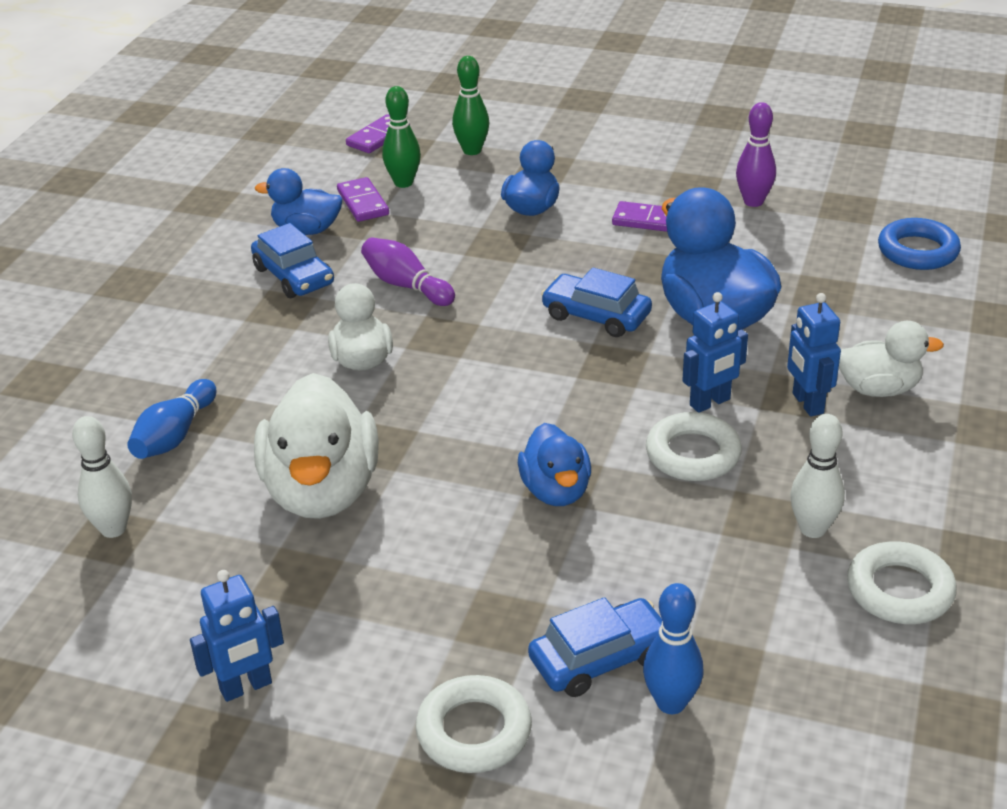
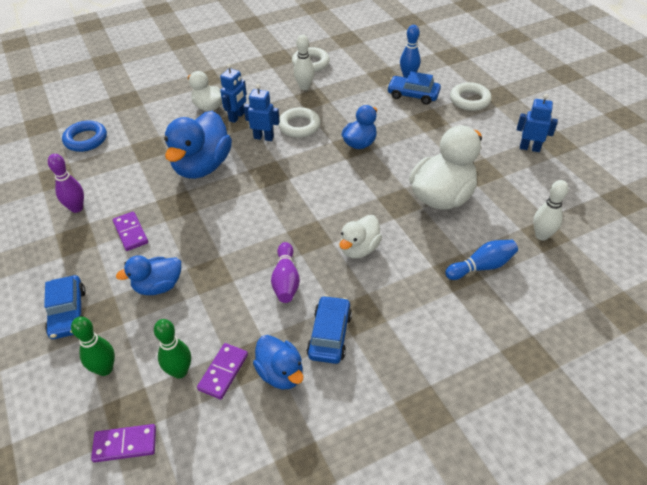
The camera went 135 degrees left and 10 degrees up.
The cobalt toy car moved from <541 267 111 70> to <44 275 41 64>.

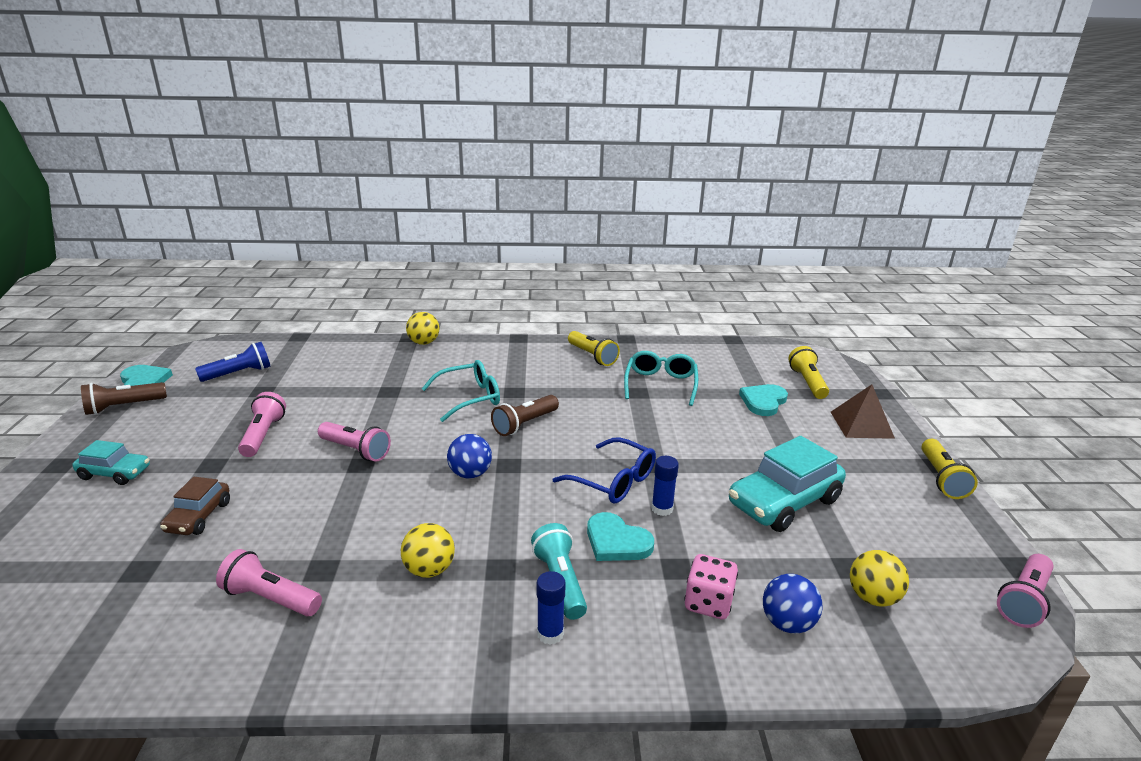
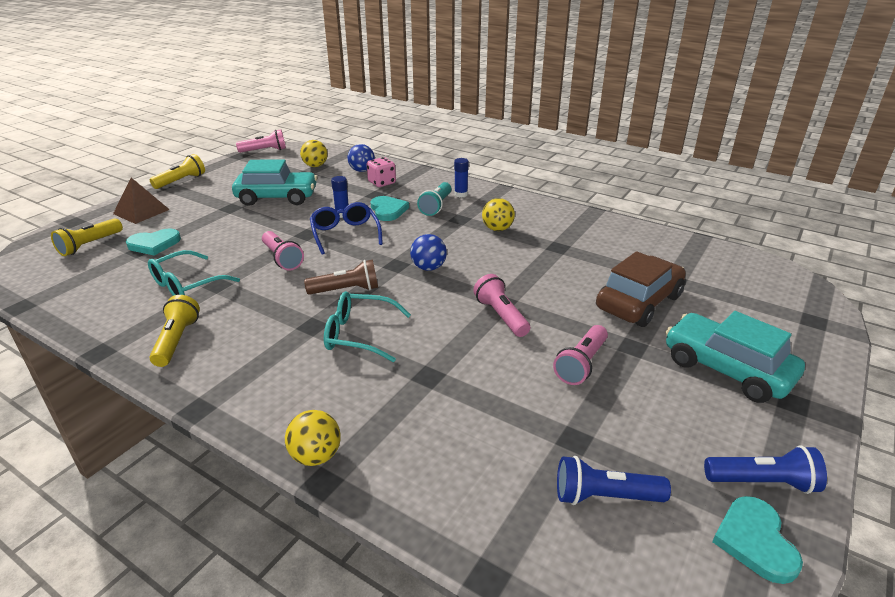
The camera went 145 degrees left and 5 degrees up.
The dark brown flashlight at <81 382 86 33> became the cobalt flashlight at <704 445 123 49>.
The teal toy car at <73 440 77 45> changed to 1.78 times the size.
The dark brown toy car at <160 477 70 58> changed to 1.78 times the size.
The pink flashlight moved from <216 549 106 67> to <262 231 42 40>.

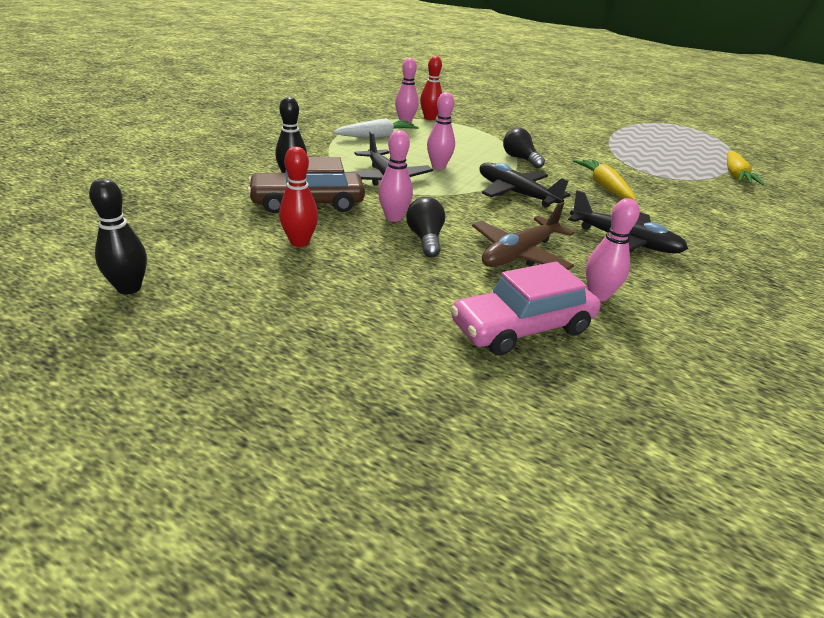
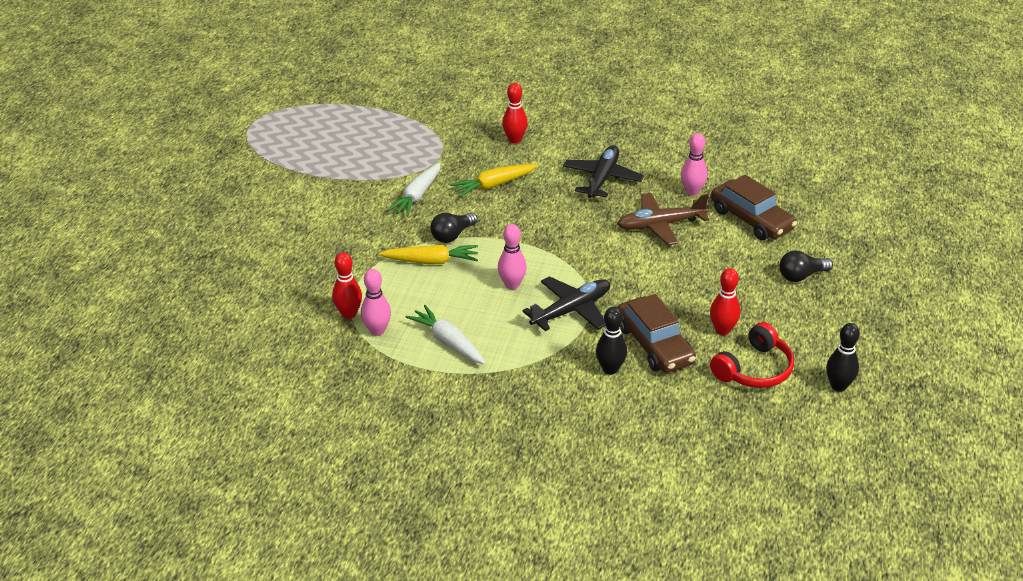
The camera went 100 degrees left and 5 degrees up.
The pink skittle at <378 130 35 92> disappeared.
The yellow root vegetable moved from <727 151 37 34> to <379 245 99 19>.
The ebony toy plane at <479 163 92 45> disappeared.
The ebony light bulb moved from <406 197 39 61> to <779 251 54 31>.
The dark brown toy plane at <472 202 102 68> turned 135 degrees clockwise.
The pink toy car at <450 262 151 93> became the dark brown toy car at <711 175 86 65>.
The red skittle at <502 83 25 61> appeared.
The snow-white root vegetable at <387 163 54 54> appeared.
The red headset at <710 322 84 66> appeared.

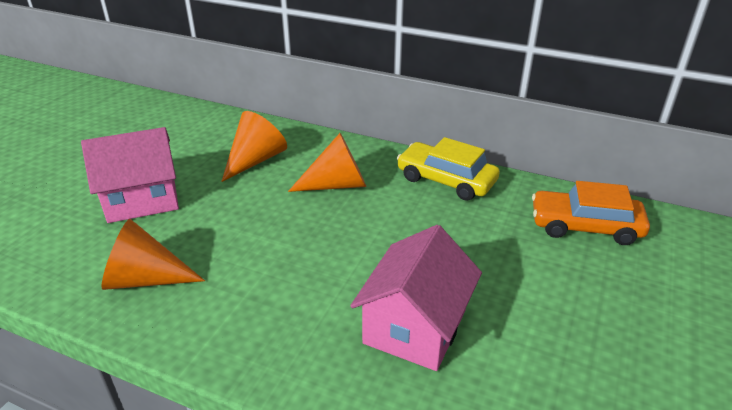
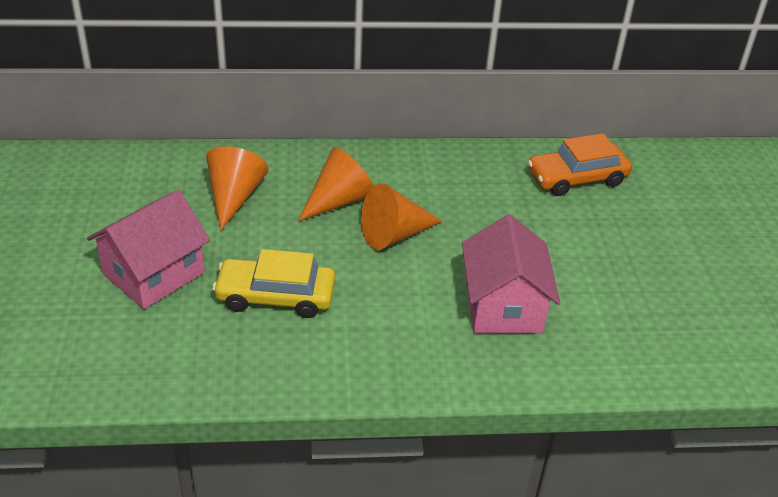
The camera went 30 degrees left and 5 degrees up.
The yellow toy car moved from <397 137 103 64> to <213 249 122 69>.
The orange cone shape moved from <101 219 104 71> to <361 184 82 66>.

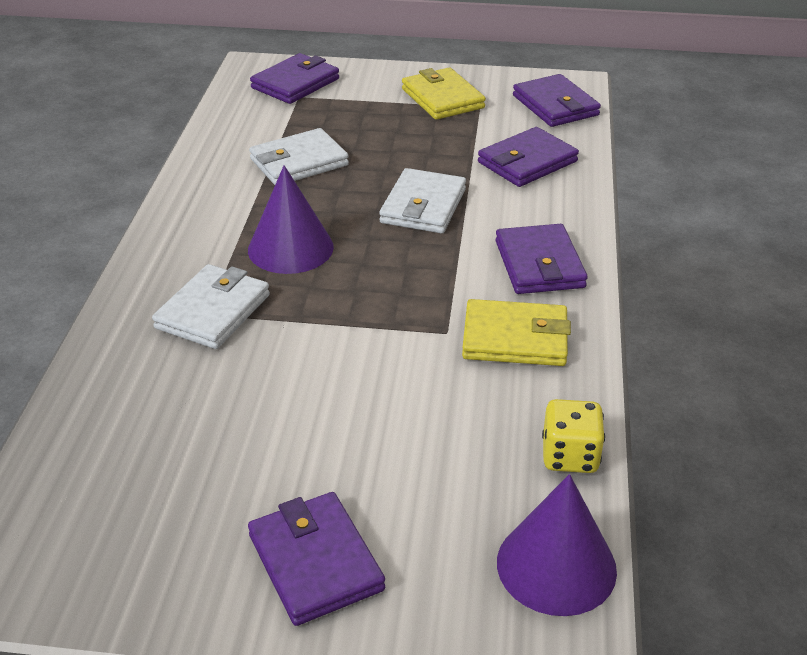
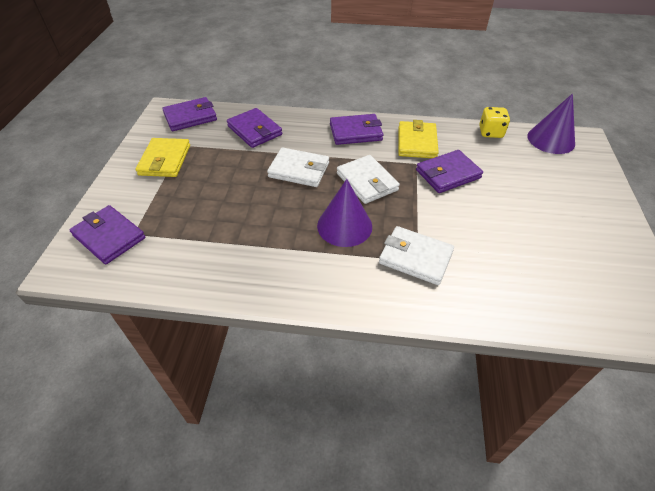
The camera went 90 degrees left and 10 degrees up.
The yellow card wallet at <402 68 84 52> turned 60 degrees counterclockwise.
The snow-white card wallet moved from <249 128 100 57> to <337 155 63 49>.
The royal purple card wallet moved from <248 492 137 134> to <416 150 67 43>.

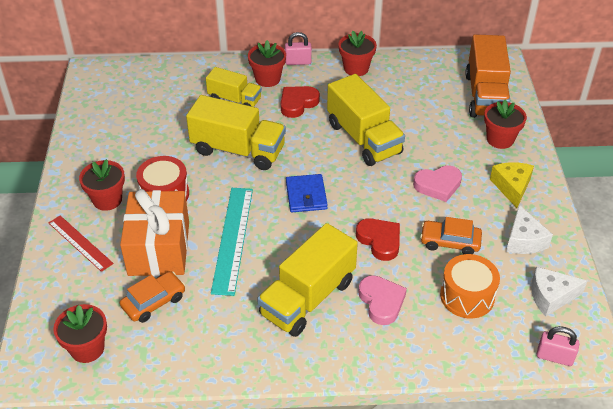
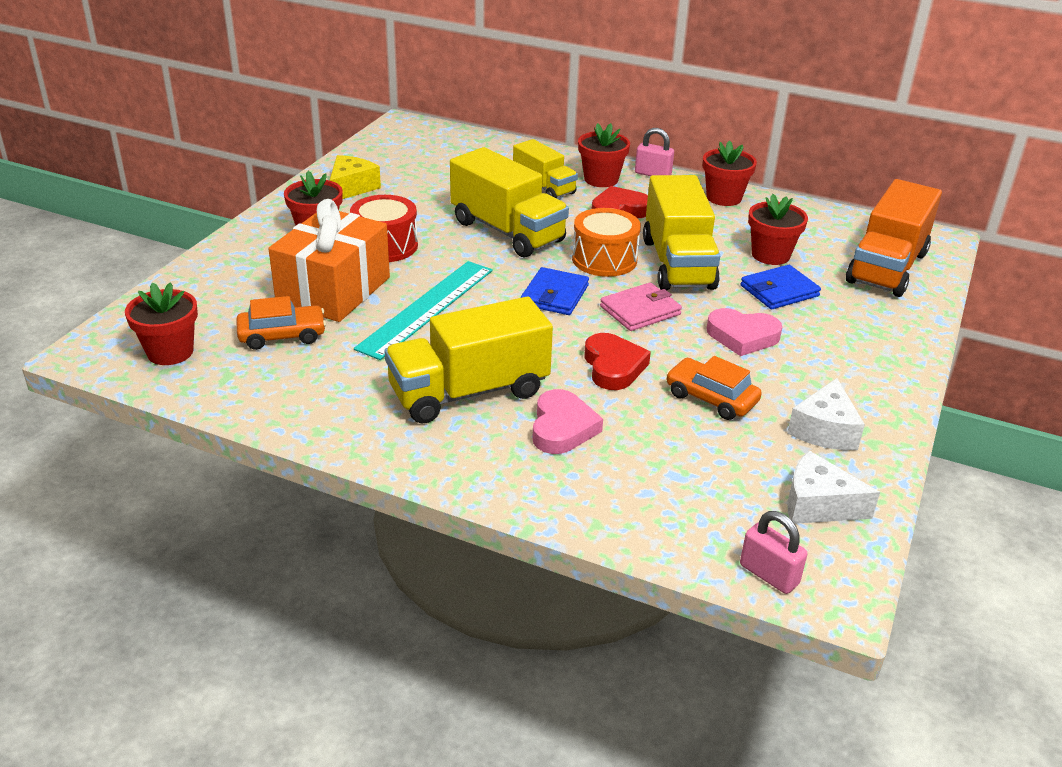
The camera went 25 degrees right and 10 degrees down.
The red flower pot moved from <484 100 43 49> to <748 194 60 71>.
The yellow cheese wedge moved from <490 162 44 46> to <330 155 51 44>.
The red straightedge at <49 216 65 56> disappeared.
The orange snare drum moved from <440 254 60 64> to <572 208 69 69>.
The cobalt card wallet at <741 265 80 44> appeared.
The pink card wallet at <600 282 82 49> appeared.

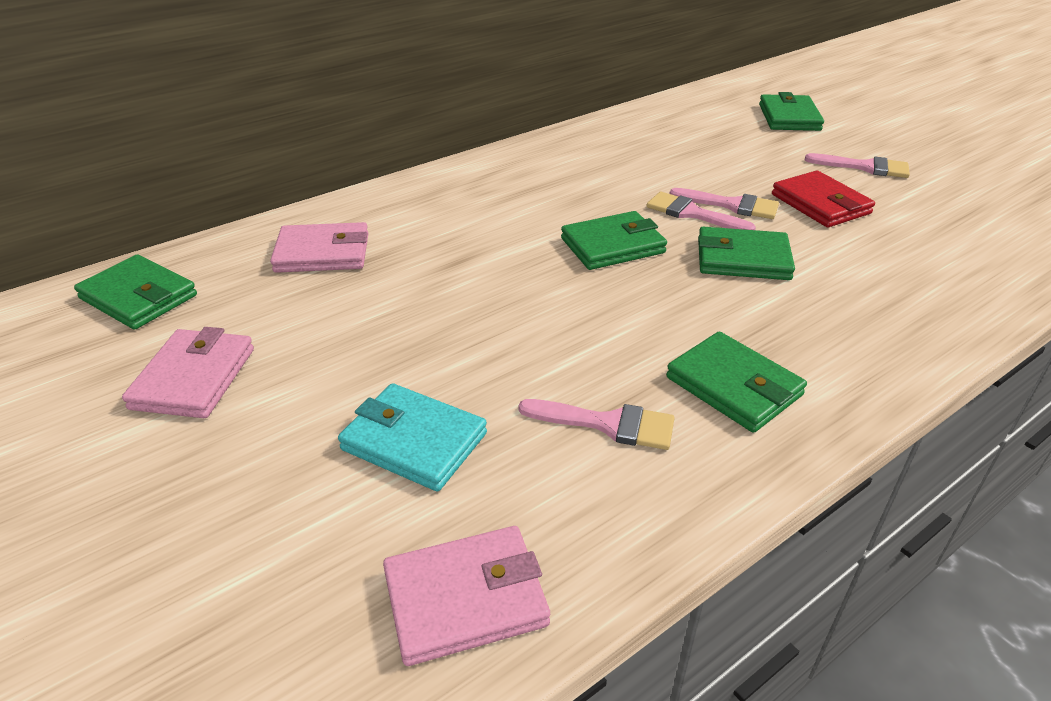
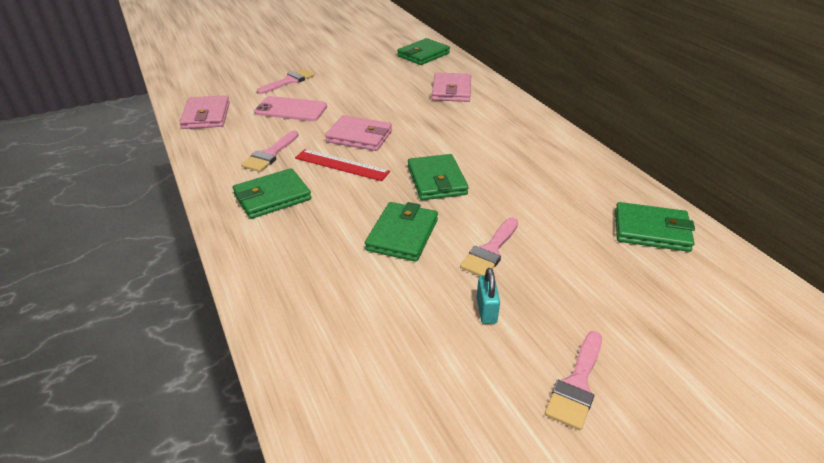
The camera went 100 degrees right and 0 degrees up.
The green card wallet moved from <759 92 65 39> to <615 202 80 50>.
The red card wallet at <772 170 103 57> was replaced by the teal small lock at <477 268 23 56>.
The pink brush moved from <646 192 110 38> to <257 68 58 26>.
The pink card wallet moved from <122 327 132 91> to <325 115 67 36>.
The teal card wallet at <338 383 149 108> was replaced by the pink mobile phone at <254 96 73 25>.
The red straightedge at <295 149 95 32> appeared.

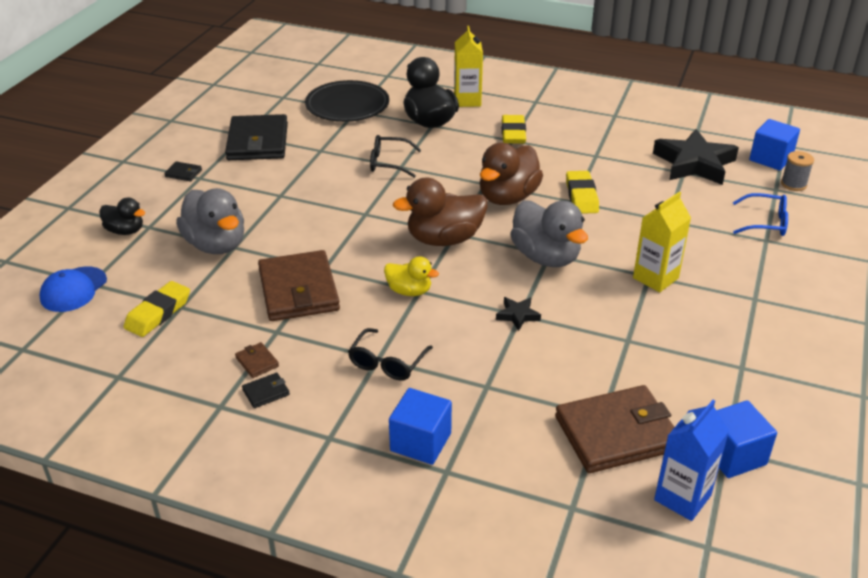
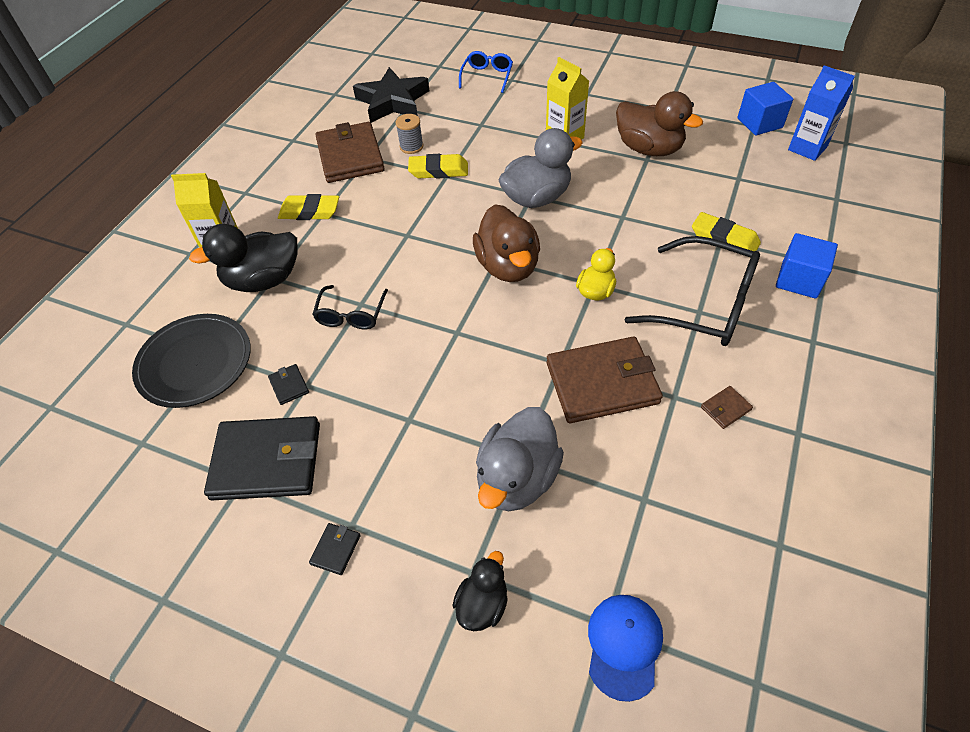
The camera went 85 degrees left and 15 degrees up.
The cobalt block at <749 119 51 51> disappeared.
The dark brown rubber duck moved from <480 143 63 62> to <616 91 87 65>.
The gray reel of thread moved from <781 151 33 40> to <396 114 27 40>.
The gray rubber duck at <176 188 68 66> turned 150 degrees clockwise.
The cobalt peaked cap at <39 266 68 46> turned 105 degrees counterclockwise.
The yellow pencil eraser moved from <123 281 67 56> to <692 212 69 46>.
The ebony star at <496 297 45 34> disappeared.
The ebony eyeglasses at <348 328 85 53> changed to 1.81 times the size.
The ebony card wallet moved from <242 373 48 35> to <268 364 41 41>.
The dark brown card wallet moved from <555 385 120 88> to <315 122 70 61>.

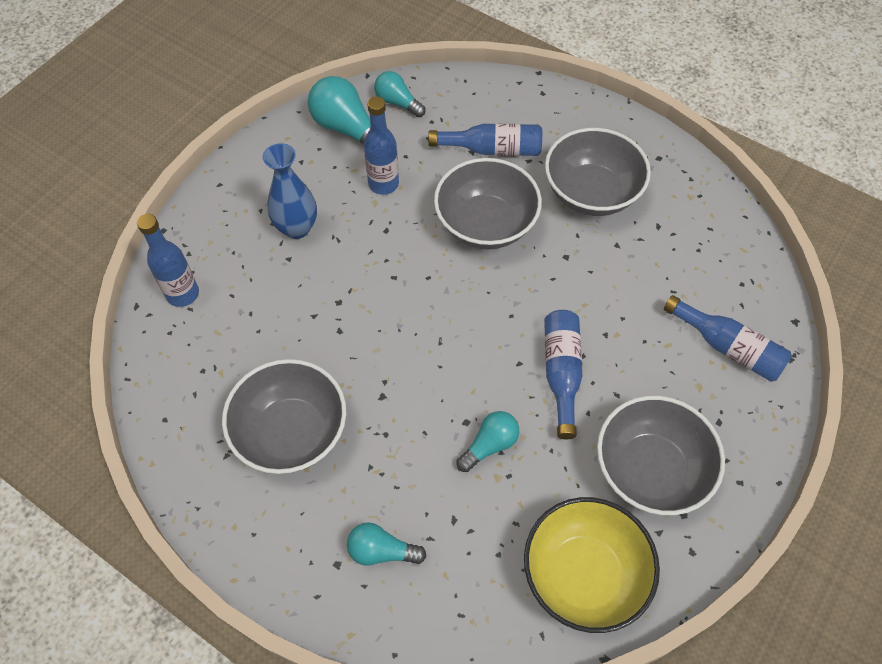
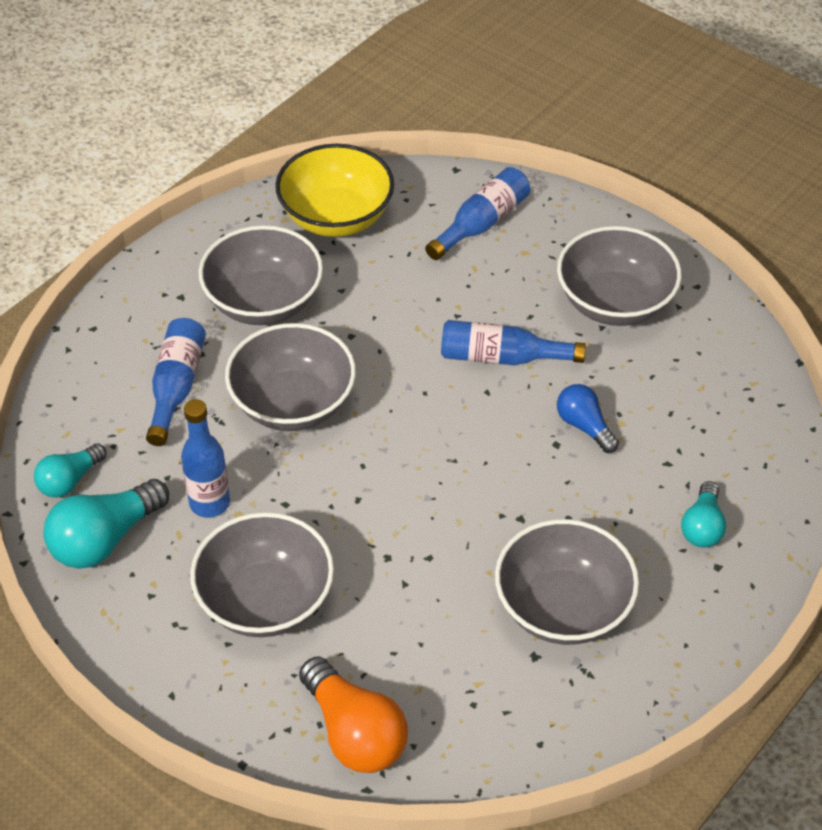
The camera went 85 degrees left and 10 degrees down.
The cobalt flower vase at <263 143 54 96> was replaced by the gray serving bowl at <190 512 144 125>.
The cobalt bottle at <137 214 62 93> was replaced by the orange light bulb at <299 656 109 117>.
The teal light bulb at <456 411 63 61> became the cobalt light bulb at <557 384 62 69>.
The yellow serving bowl moved from <524 497 136 136> to <275 144 119 93>.

